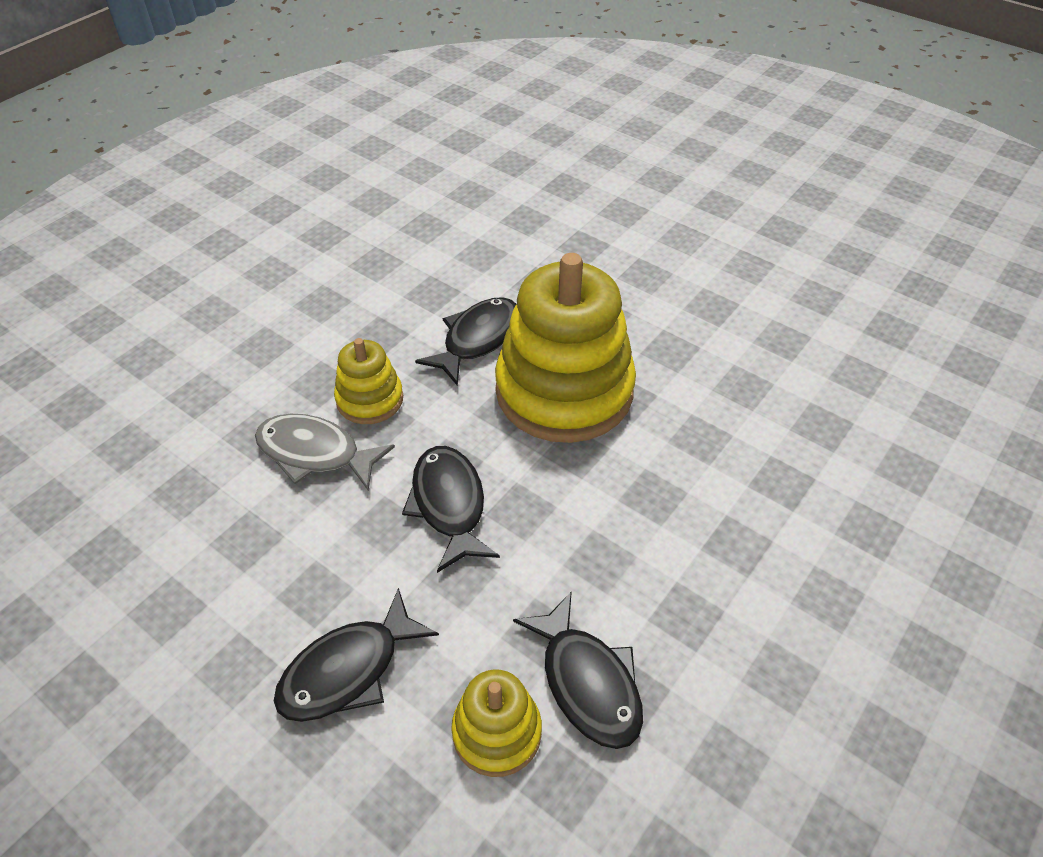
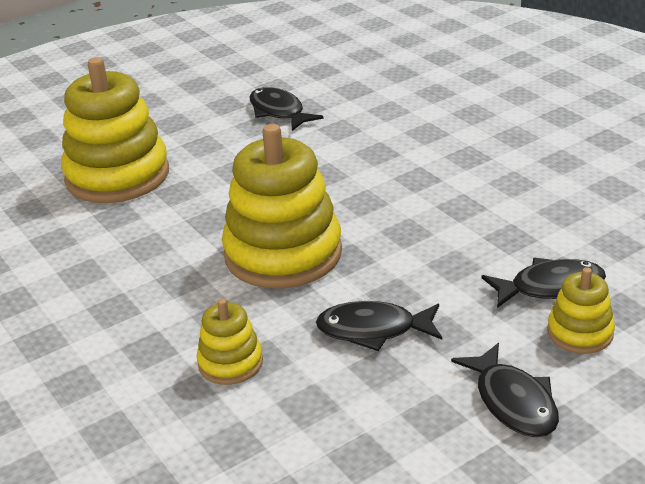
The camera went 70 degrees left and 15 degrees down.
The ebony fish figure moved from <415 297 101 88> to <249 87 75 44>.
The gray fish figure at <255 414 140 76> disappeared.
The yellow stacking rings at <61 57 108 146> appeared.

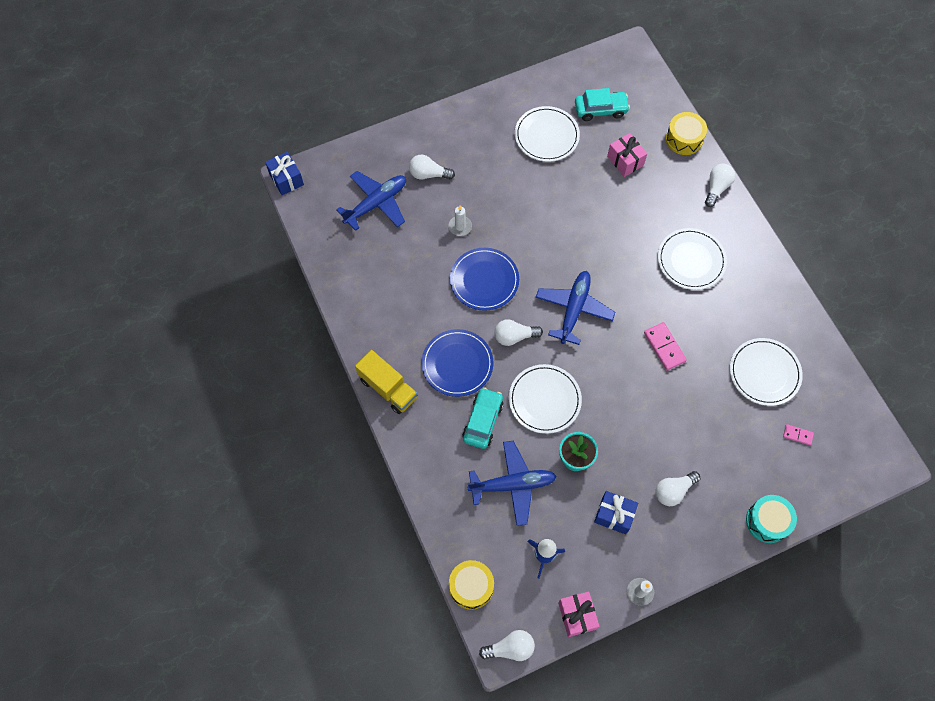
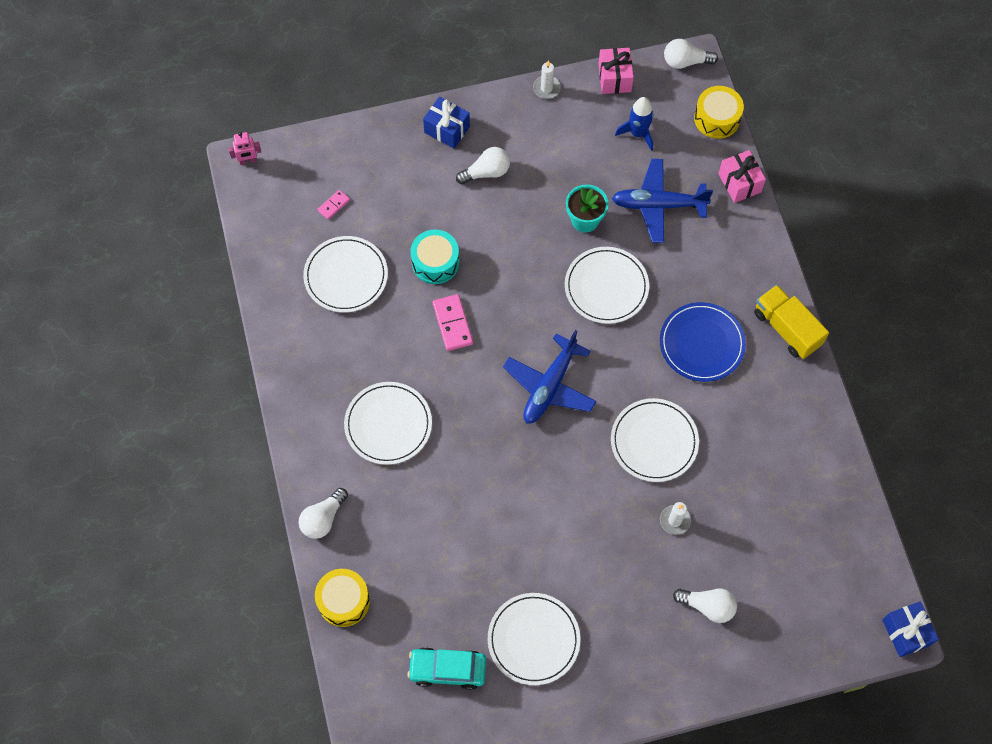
The camera went 170 degrees left and 0 degrees up.
The pink wrapped gift moved from <607 133 40 44> to <718 150 48 53>.
The cobalt toy plane at <336 171 70 60> disappeared.
The cobalt flat dish at <450 248 69 63> became the snow-white flat dish at <611 398 88 84>.
The snow-white light bulb at <494 319 49 27> disappeared.
The teal toy car at <462 387 42 62> disappeared.
The pink domino tile at <783 424 31 21> turned 75 degrees counterclockwise.
The cobalt wrapped gift moved from <594 491 44 43> to <423 97 47 51>.
The teal snare drum moved from <746 495 51 48> to <410 229 49 55>.
The pink robot at <228 132 33 33> appeared.

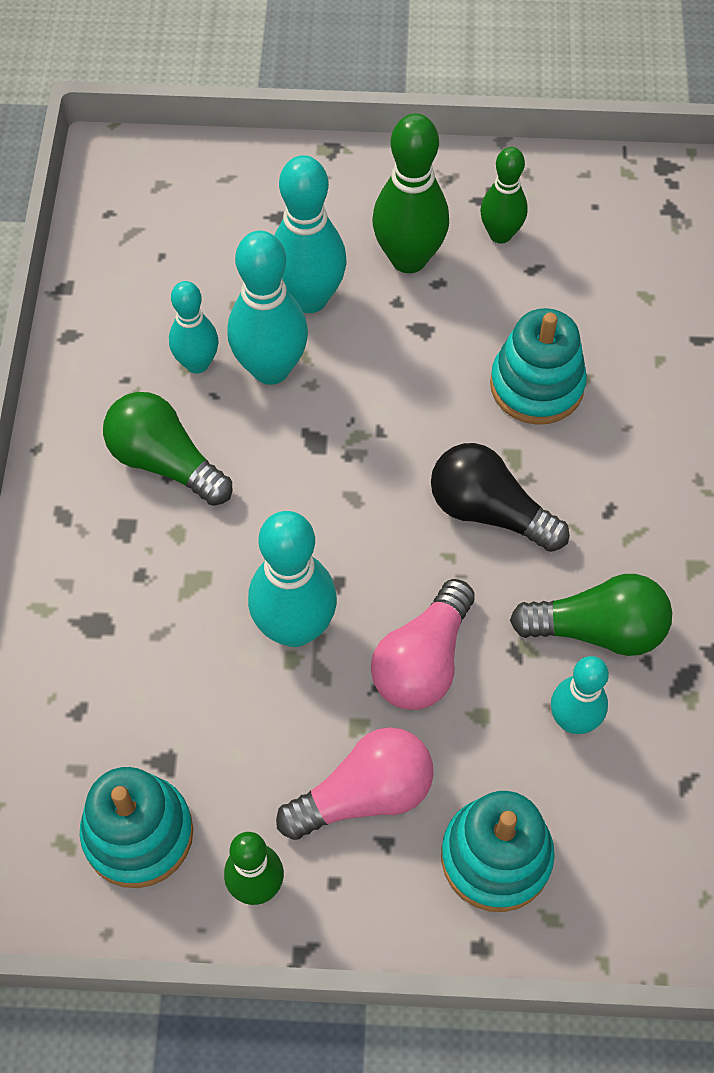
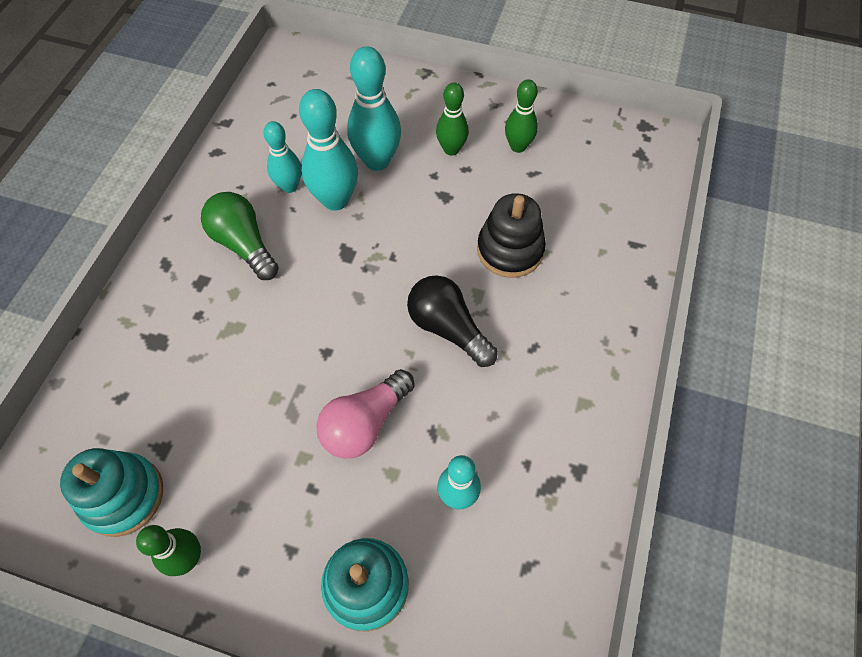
The camera went 15 degrees right and 0 degrees up.
The green skittle at <372 113 77 160> changed to 0.63 times the size.
The teal stacking rings at <490 308 97 117> became the ebony stacking rings at <477 193 69 85>.
The teal skittle at <248 511 89 136> disappeared.
The green light bulb at <510 574 162 82> disappeared.
The pink light bulb at <276 727 158 113> disappeared.

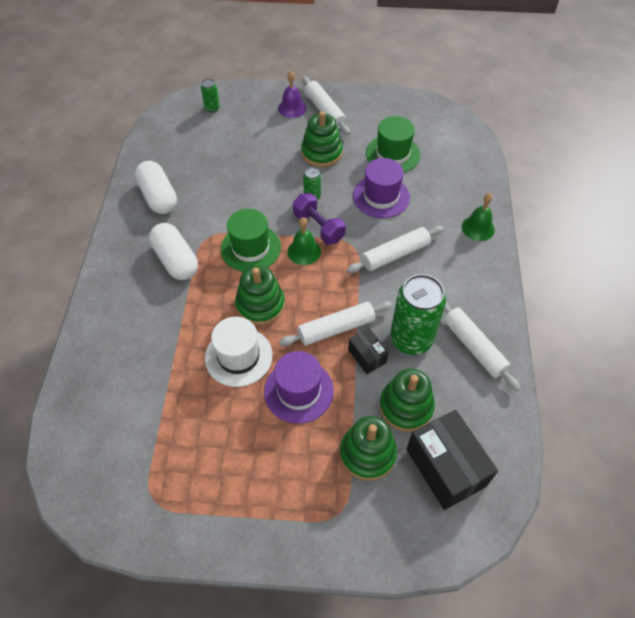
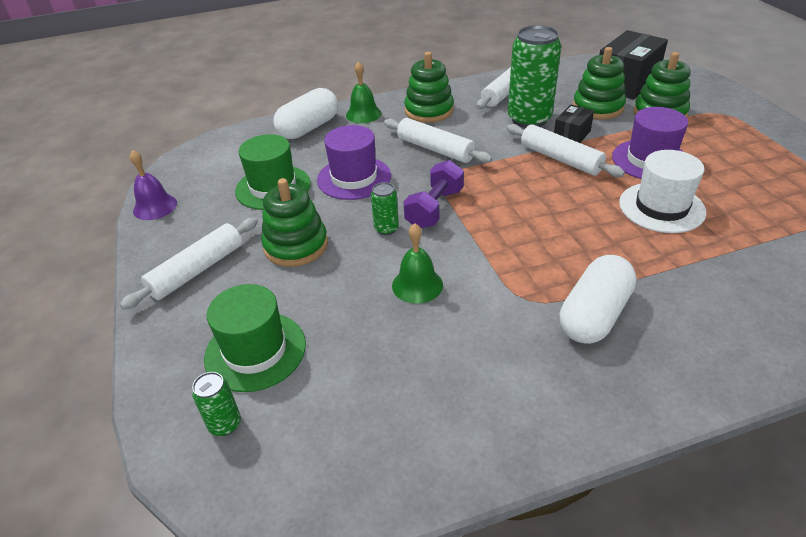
The camera went 110 degrees left and 15 degrees down.
The royal purple hand bell moved from <278 71 29 47> to <130 150 47 70>.
The snow-white capsule moved from <135 161 42 53> to <273 88 65 51>.
The green tall hat moved from <221 209 60 63> to <204 284 102 108>.
The green hand bell moved from <287 217 34 48> to <392 223 51 81>.
The green stacking rings moved from <235 265 50 60> to <404 52 50 71>.

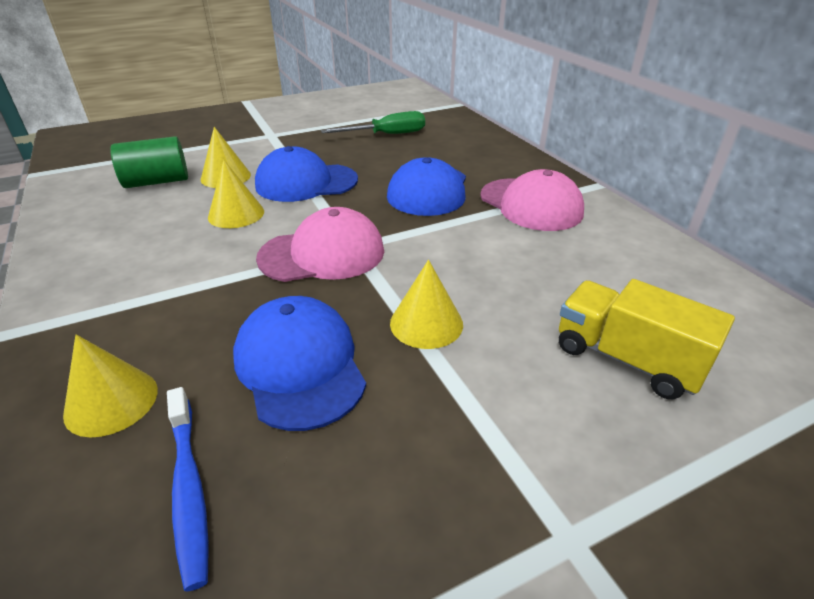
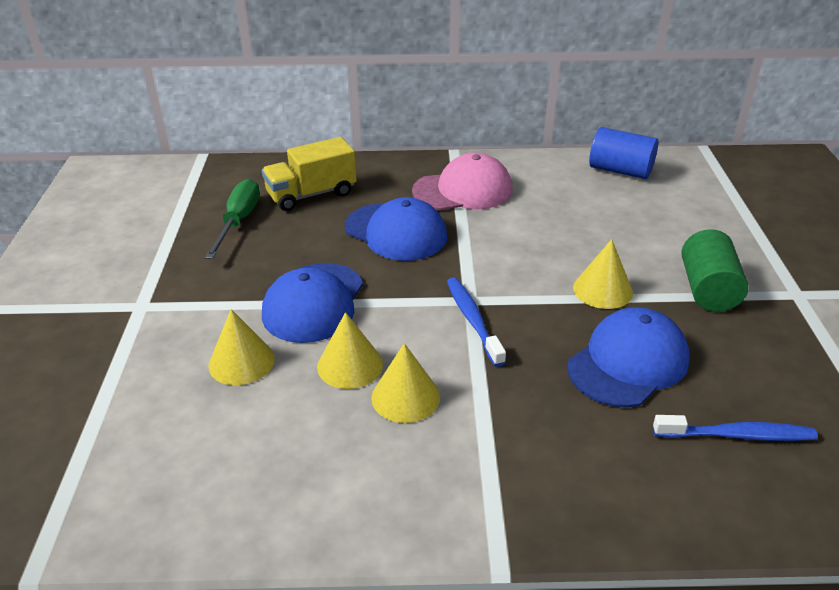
The camera went 65 degrees left and 0 degrees up.
The green solid cylinder moved from <110 136 78 52> to <681 229 68 83>.
The pink peaked cap at <256 207 128 75> was replaced by the cobalt toothbrush at <447 278 59 89>.
The yellow truck moved from <559 279 176 120> to <262 137 95 74>.
The cobalt peaked cap at <233 296 133 135> turned 135 degrees clockwise.
The yellow cone shape moved from <63 334 95 104> to <371 343 69 80>.
The cobalt solid cylinder at <589 127 69 52> appeared.

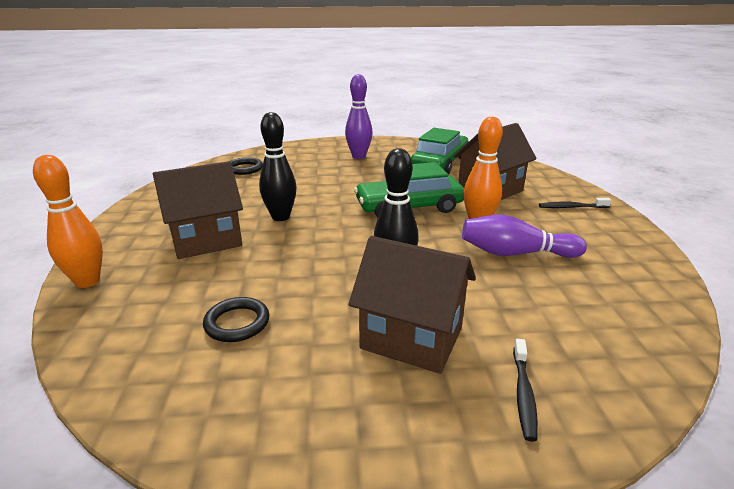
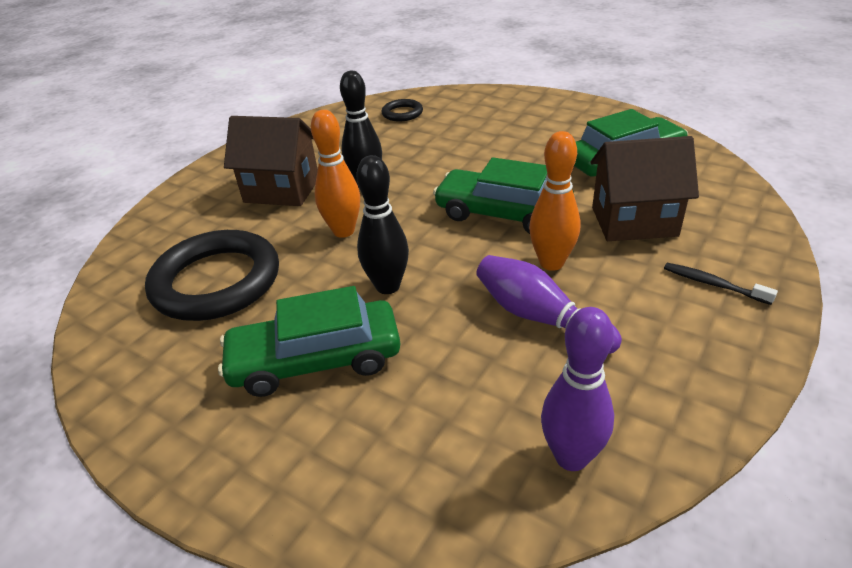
The camera went 40 degrees right and 10 degrees up.
The royal purple skittle moved from <345 74 28 85> to <541 307 73 164>.
The orange skittle moved from <33 155 70 133> to <311 110 49 128>.
The dark brown toy house at <349 236 127 138> was replaced by the green toy car at <218 286 182 111>.
The ebony torus at <203 297 66 45> changed to 2.15 times the size.
The ebony toothbrush at <513 339 25 103> disappeared.

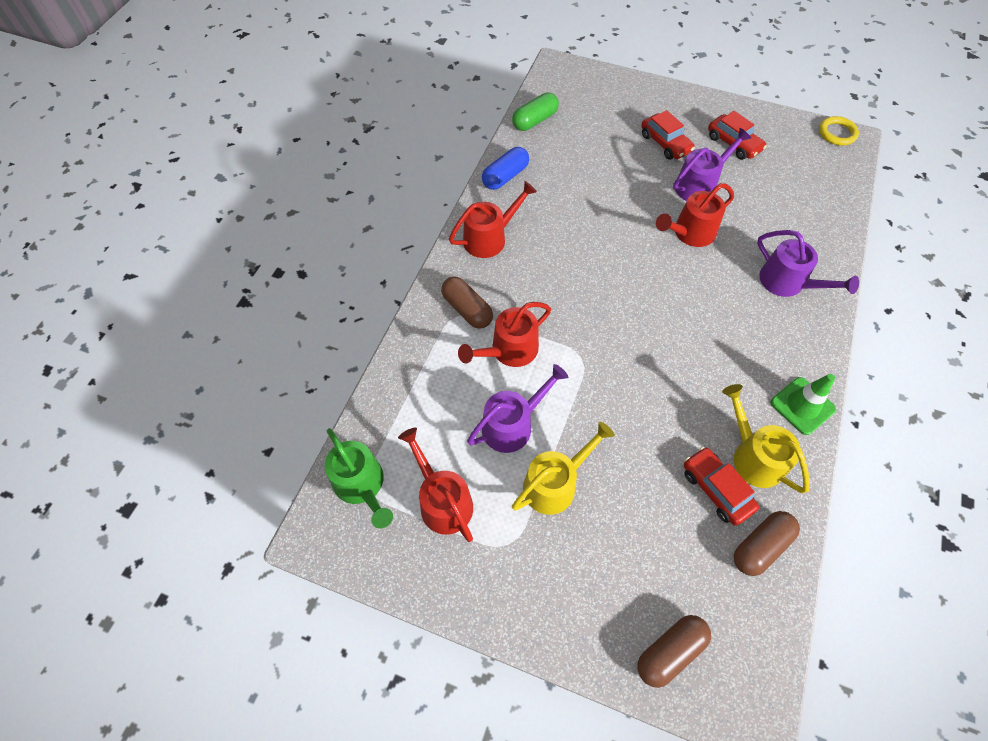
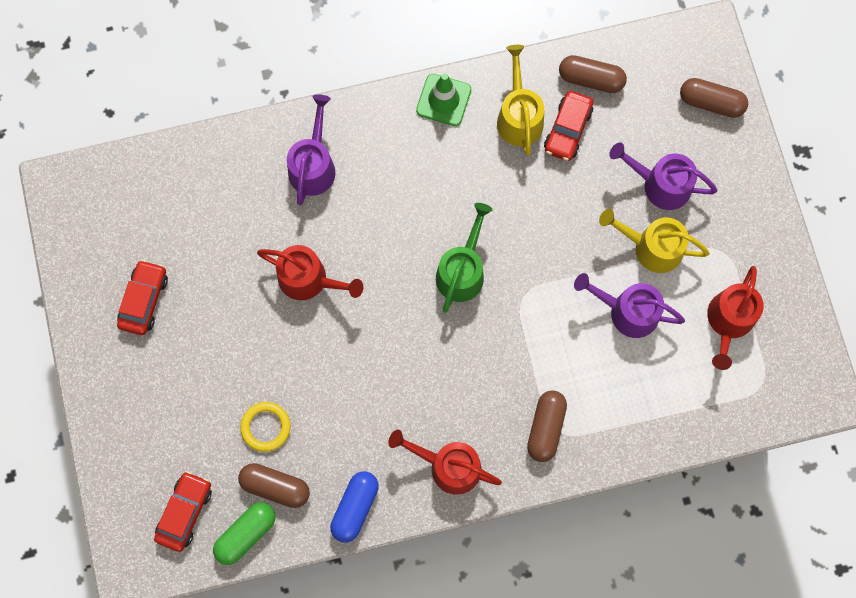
The camera went 125 degrees left and 15 degrees up.
The green capsule at <512 92 47 39> turned 60 degrees counterclockwise.
The red toy car moved from <641 110 54 50> to <154 471 58 81>.
The yellow torus moved from <819 116 40 29> to <240 402 51 50>.
The royal purple watering can moved from <673 128 78 73> to <609 142 109 68>.
The cobalt capsule at <482 147 47 43> turned 75 degrees counterclockwise.
The red watering can at <458 302 93 65> disappeared.
The yellow watering can at <722 384 88 109> turned 150 degrees clockwise.
The green watering can moved from <325 428 68 100> to <436 203 57 110>.
The dark brown capsule at <238 463 72 45> appeared.

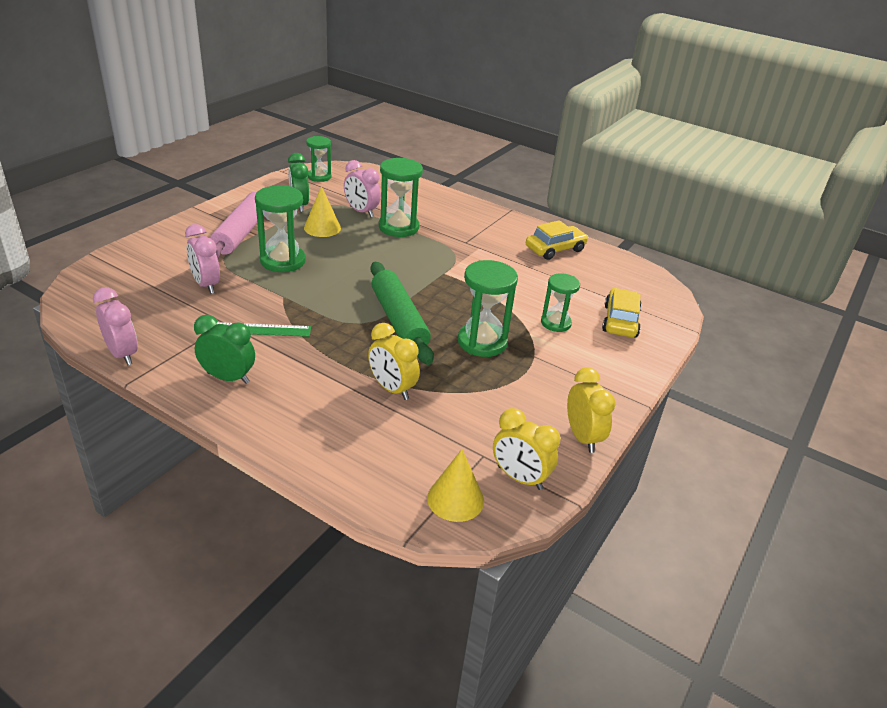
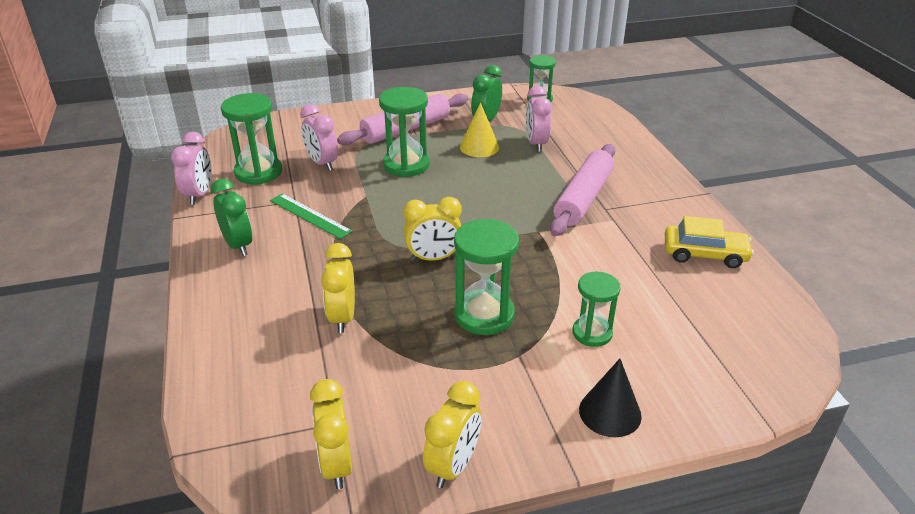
The camera went 45 degrees right and 0 degrees up.
The green sand timer moved from <379 158 44 79> to <221 93 61 91>.
The pink alarm clock at <185 224 35 70> turned 45 degrees counterclockwise.
The green pastry roller at <371 262 63 103> was replaced by the yellow alarm clock at <403 197 59 64>.
The yellow toy car at <602 288 40 50> disappeared.
The yellow cone shape at <427 449 57 73> disappeared.
The pink pastry roller at <550 144 65 92> appeared.
The ebony cone shape at <579 359 63 78> appeared.

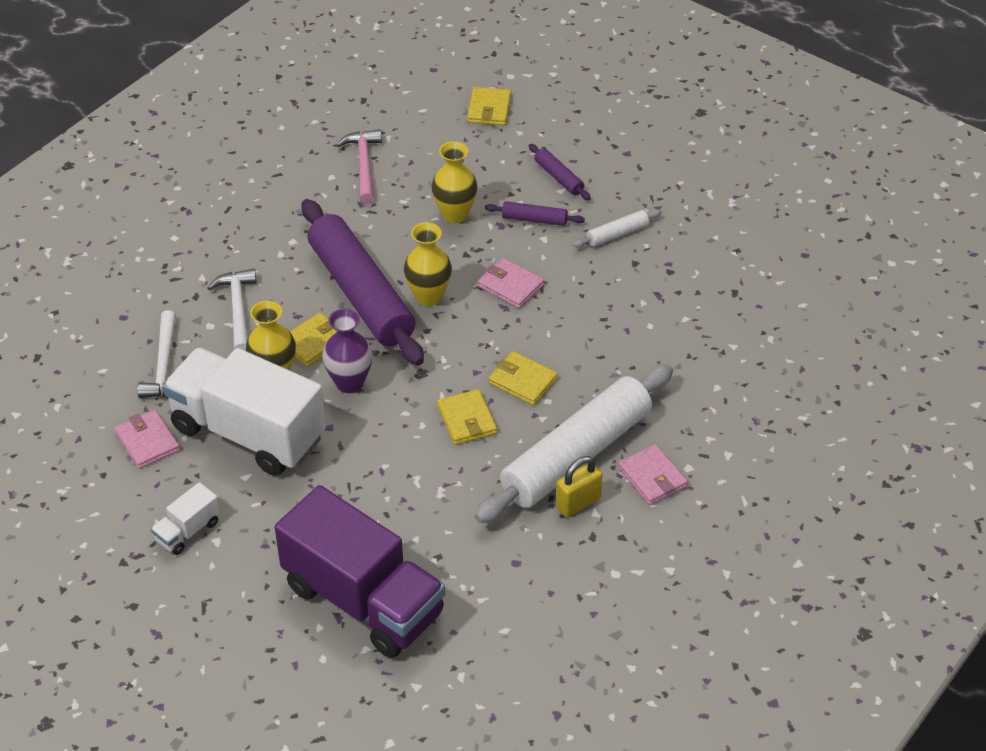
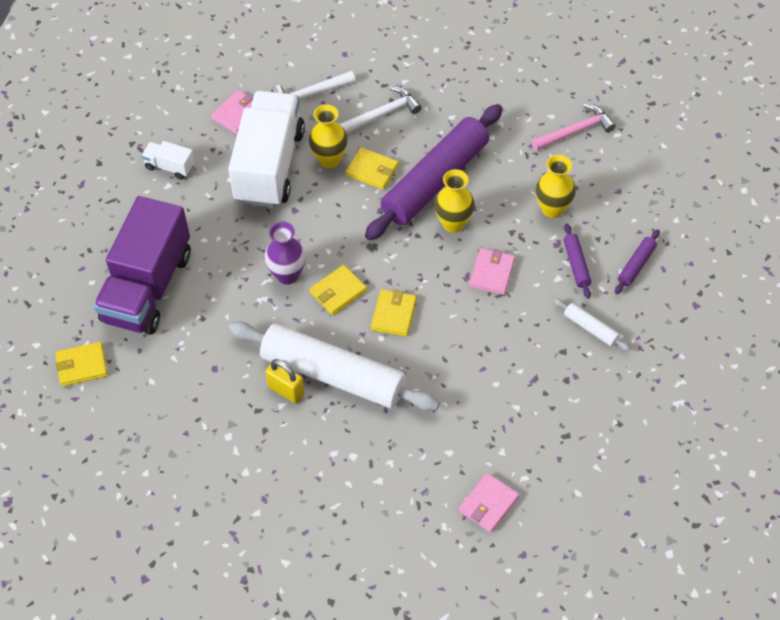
The camera went 70 degrees right and 10 degrees up.
The yellow card wallet moved from <467 87 44 38> to <55 342 53 44>.
The royal purple flower vase moved from <322 308 50 85> to <265 222 41 63>.
The pink card wallet moved from <618 444 70 61> to <459 473 60 60>.

